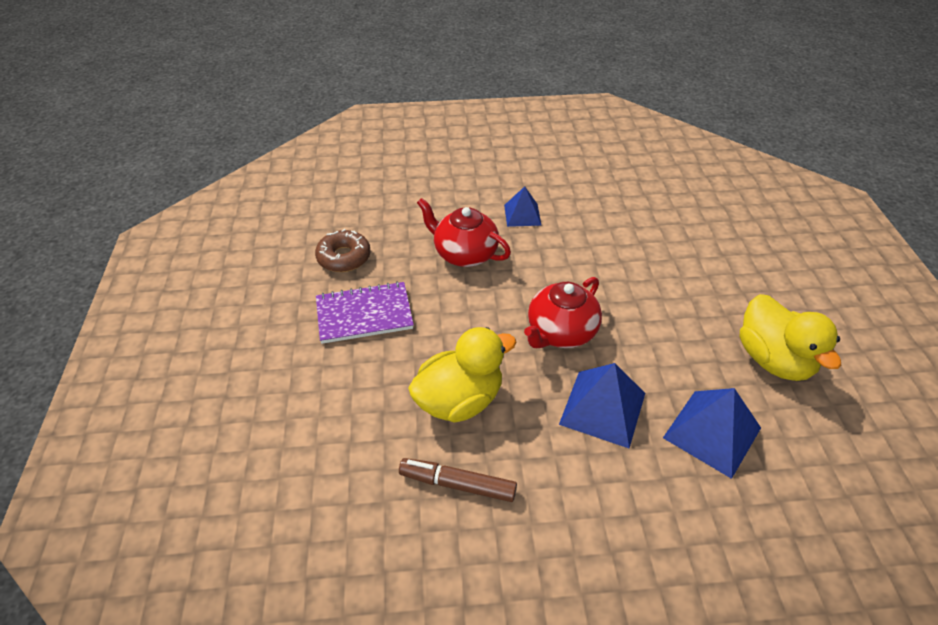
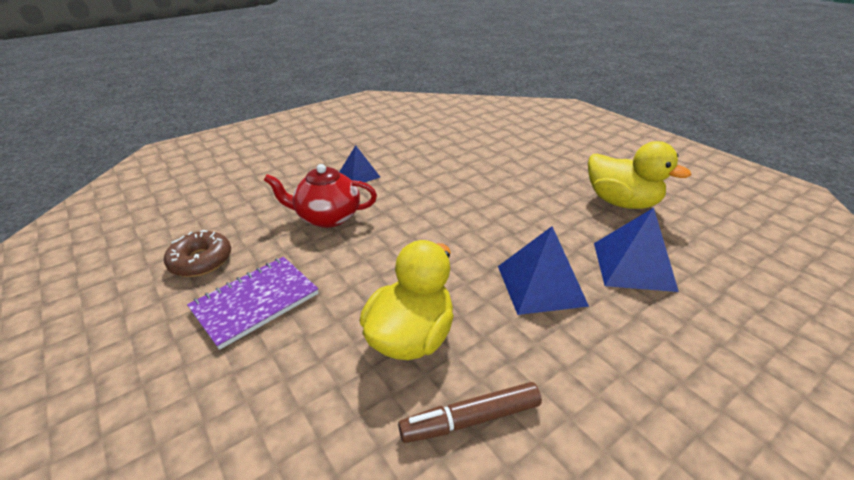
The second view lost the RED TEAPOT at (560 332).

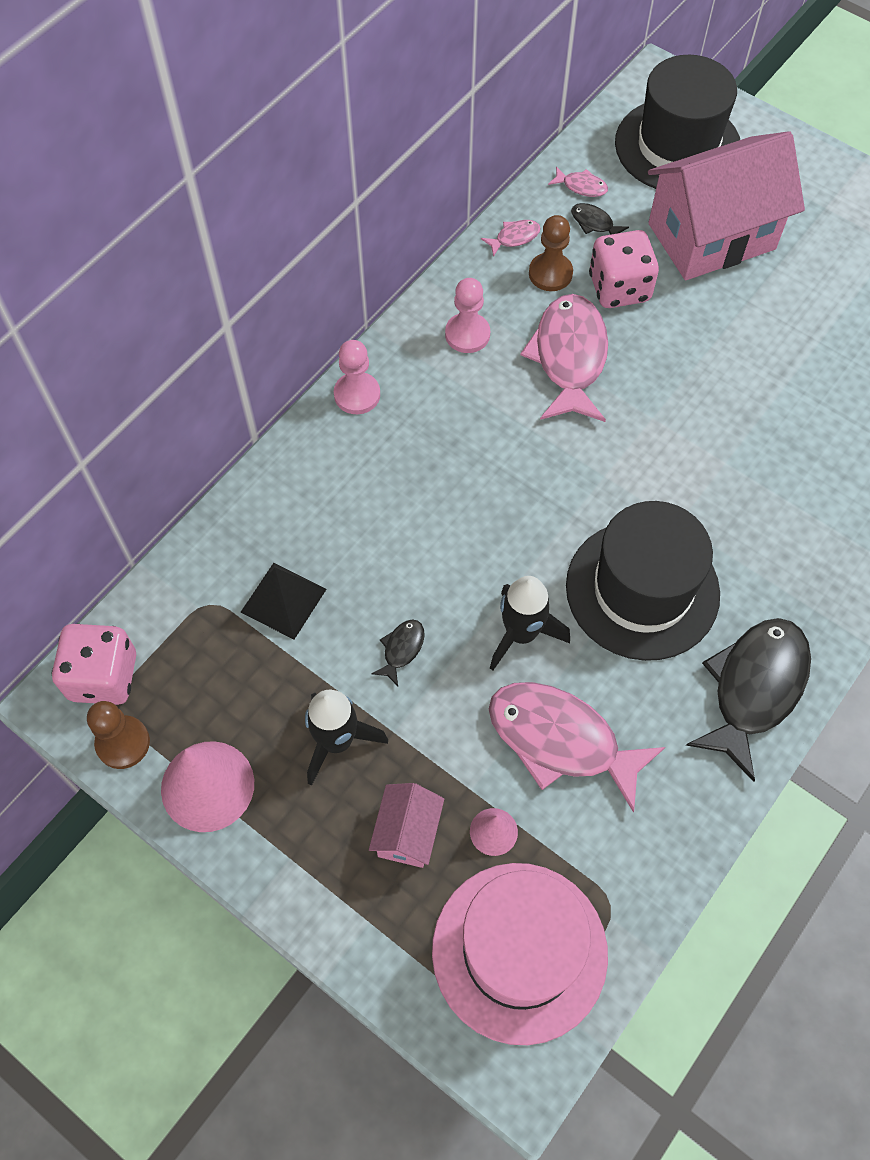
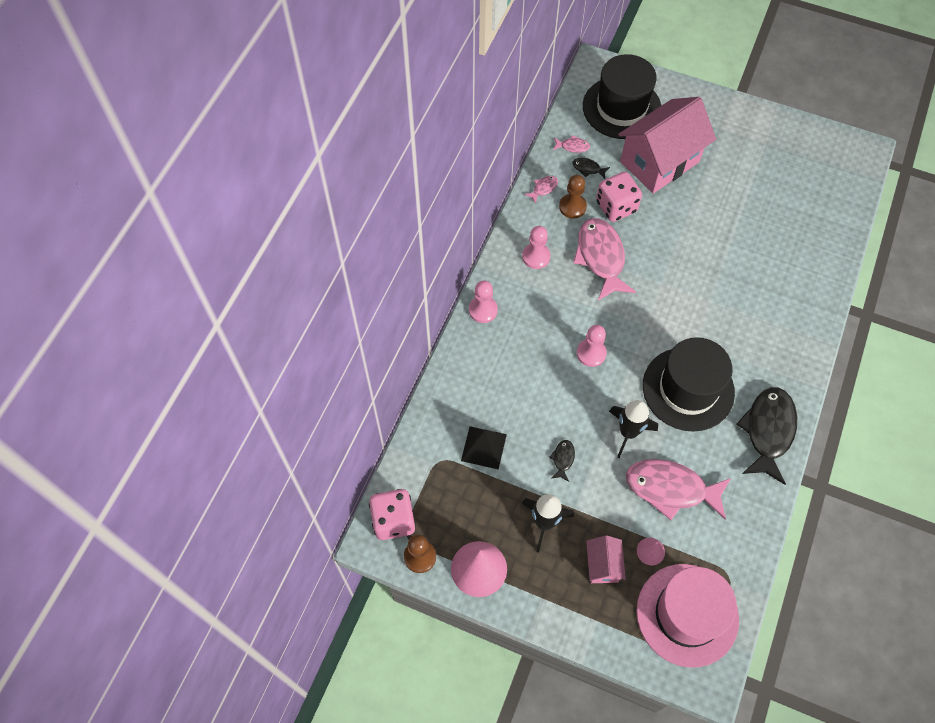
The second view gained the PINK PAWN at (591 353).

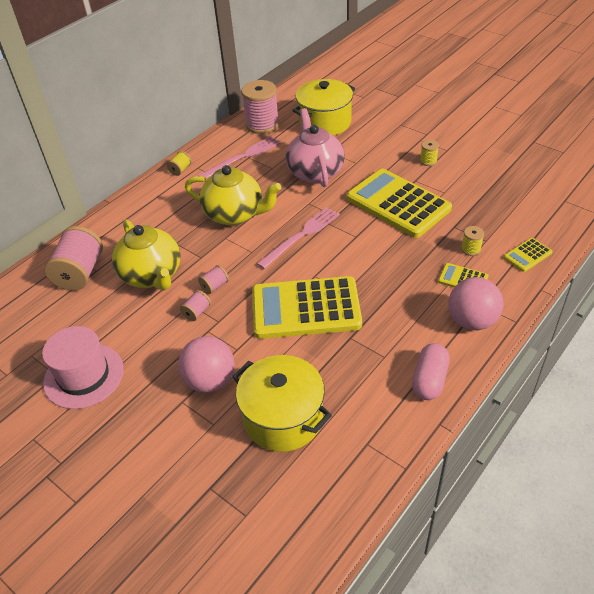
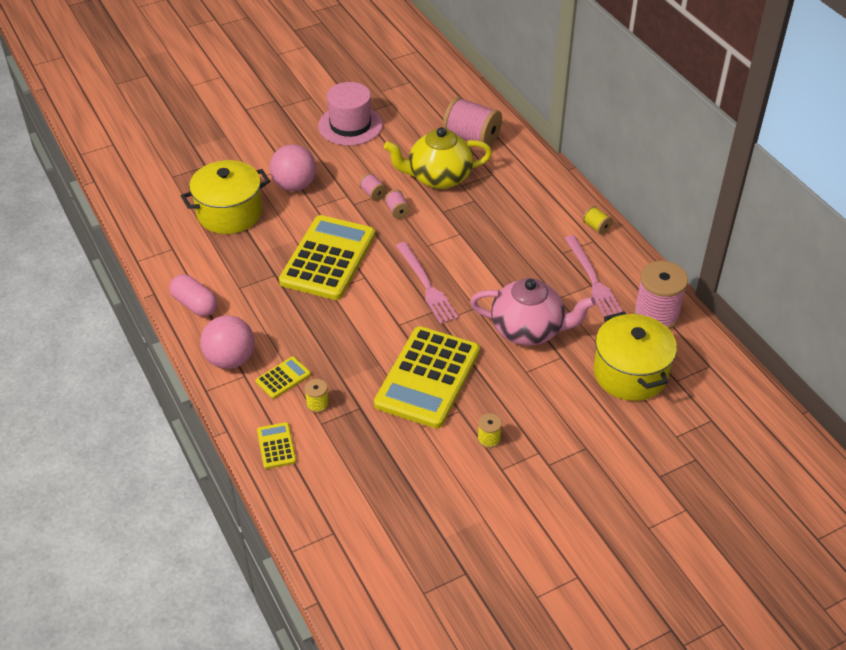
The BRIGHT YELLOW ADDING MACHINE at (398 203) ended up facing another way, 135 degrees clockwise from before.
The second view lost the BRIGHT YELLOW TEAPOT at (235 214).

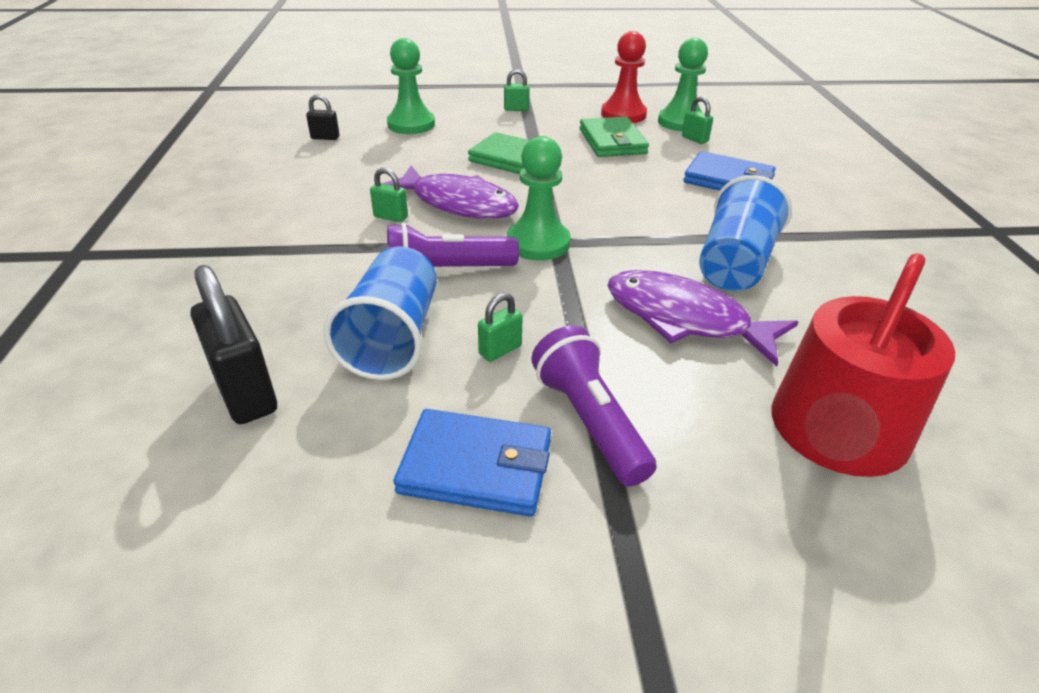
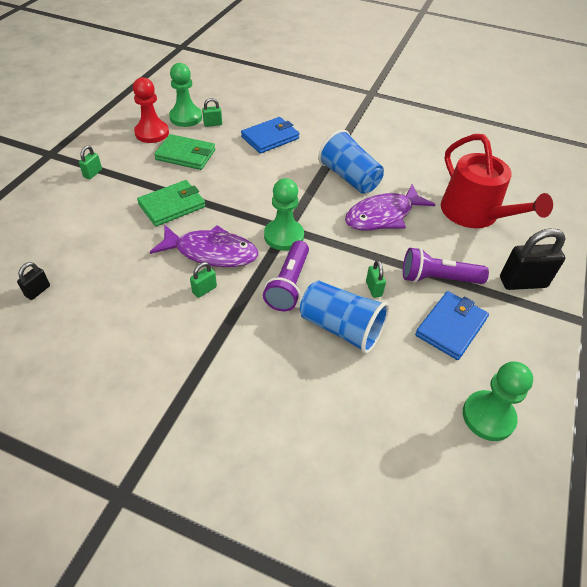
The VIOLET TOY FISH at (458 203) ended up facing another way, 45 degrees clockwise from before.
The GREEN PAWN ended up elsewhere, having gone from (411 124) to (488 416).
The JET-BLACK SMALL LOCK ended up elsewhere, having gone from (246 393) to (522 282).

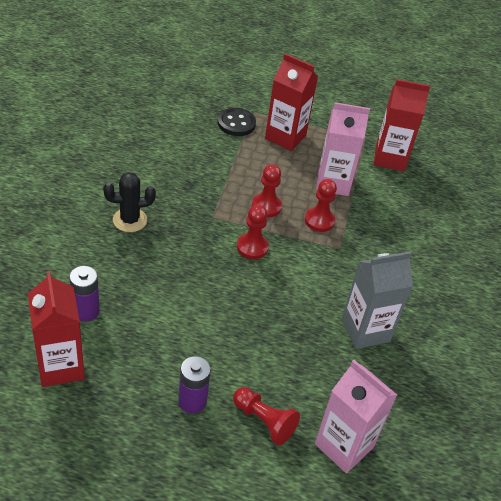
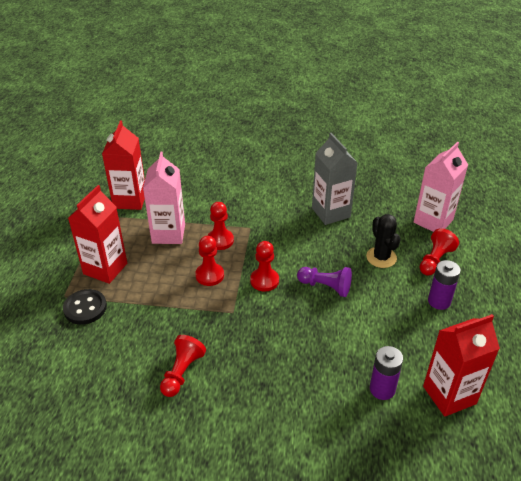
The second view gained the RED PAWN at (182 372).
The second view gained the VIOLET PAWN at (325 287).
The JET-BLACK PRICKLY PLANT ended up elsewhere, having gone from (130 220) to (381 257).

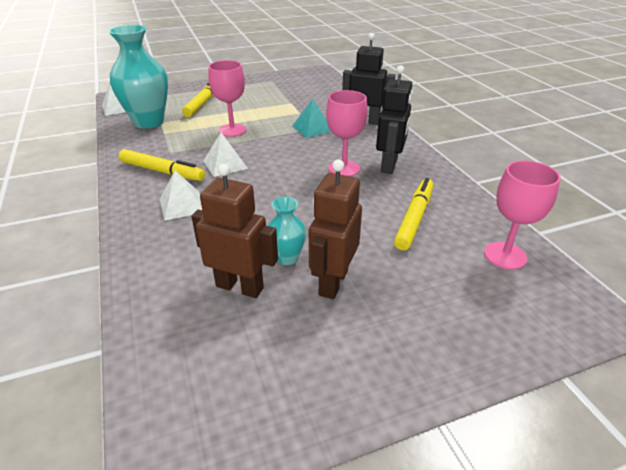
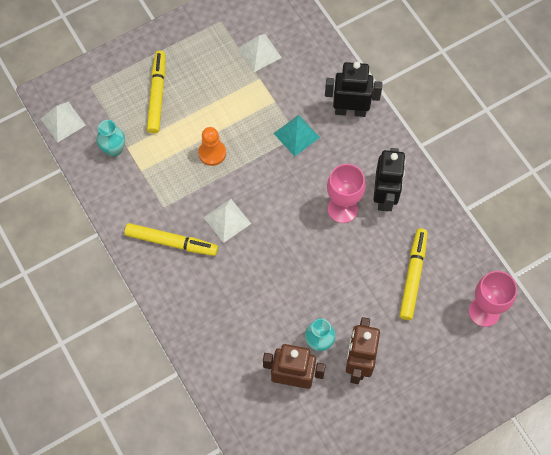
The size of the TURQUOISE TALL VASE at (148 122) changed by a factor of 0.48.
Where the PINK CHALICE stood at (232 130), the ORANGE PAWN came to stand at (212 153).
The WHITE PYRAMID ended up elsewhere, having gone from (182 205) to (259 52).

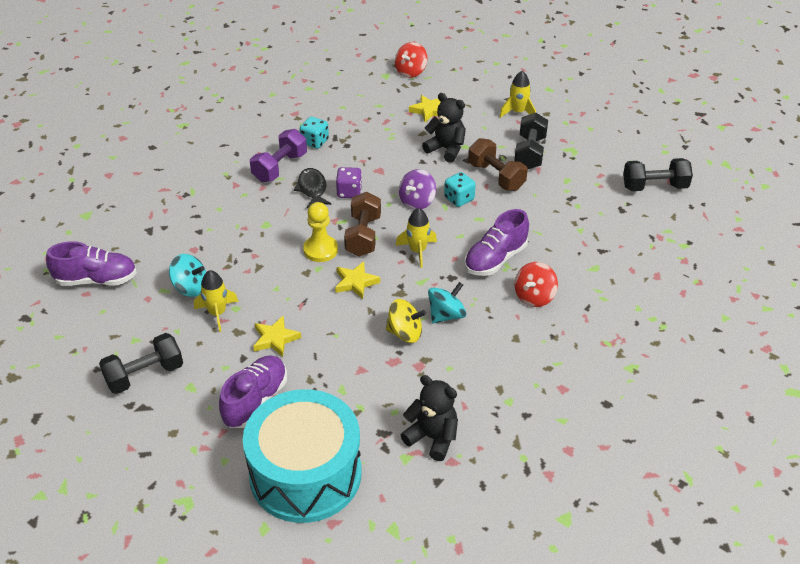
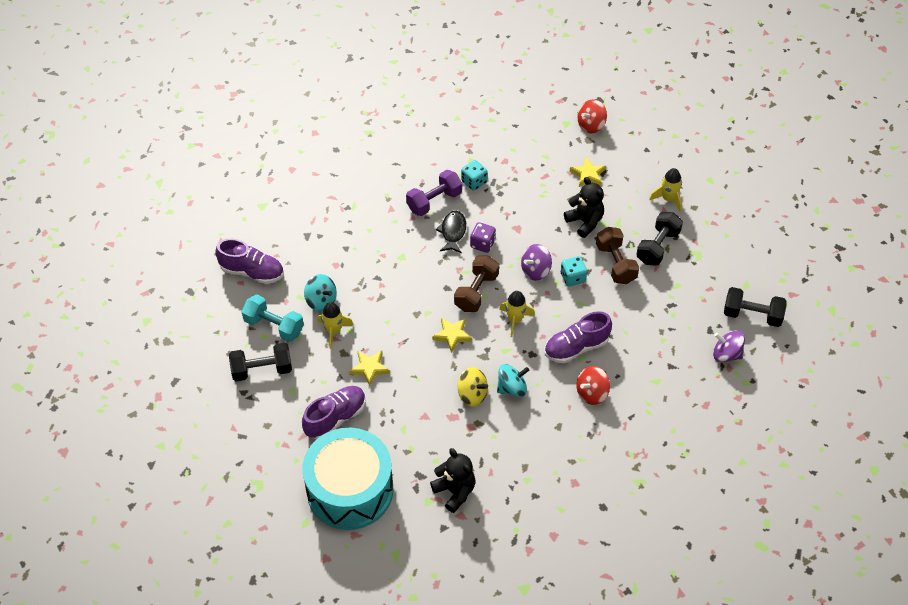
The second view gained the TURQUOISE DUMBBELL at (274 326).
The second view gained the VIOLET WHIRLIGIG at (726 354).
The second view lost the BRIGHT YELLOW PAWN at (320 250).

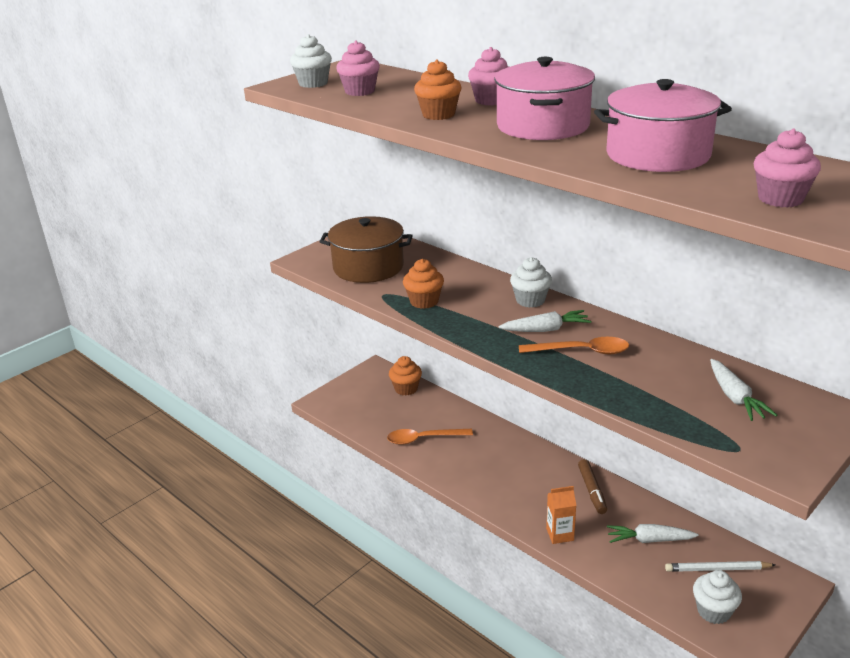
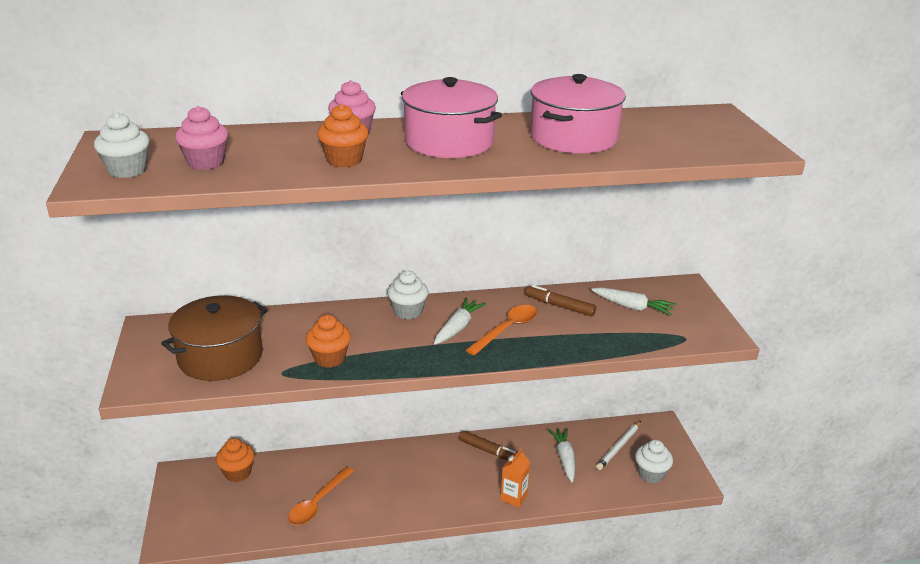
The second view gained the BROWN FELT PEN at (560 306).
The WHITE TOY CARROT at (649 540) ended up facing another way, 135 degrees clockwise from before.
The second view lost the PINK MUFFIN at (780 199).

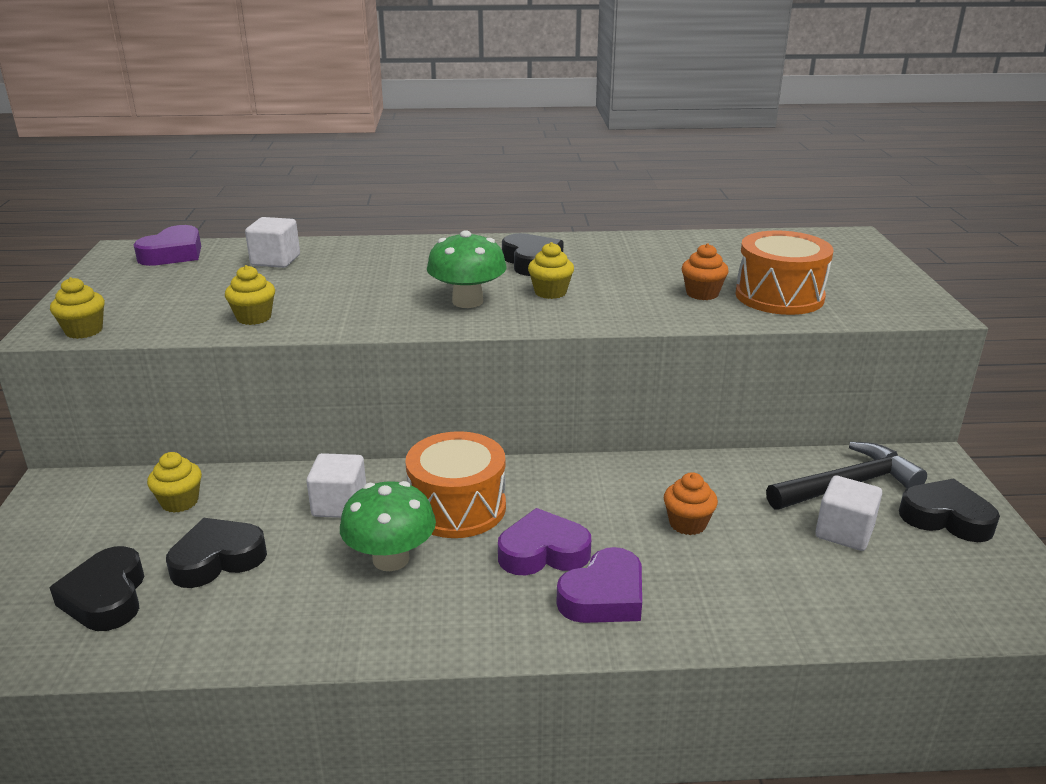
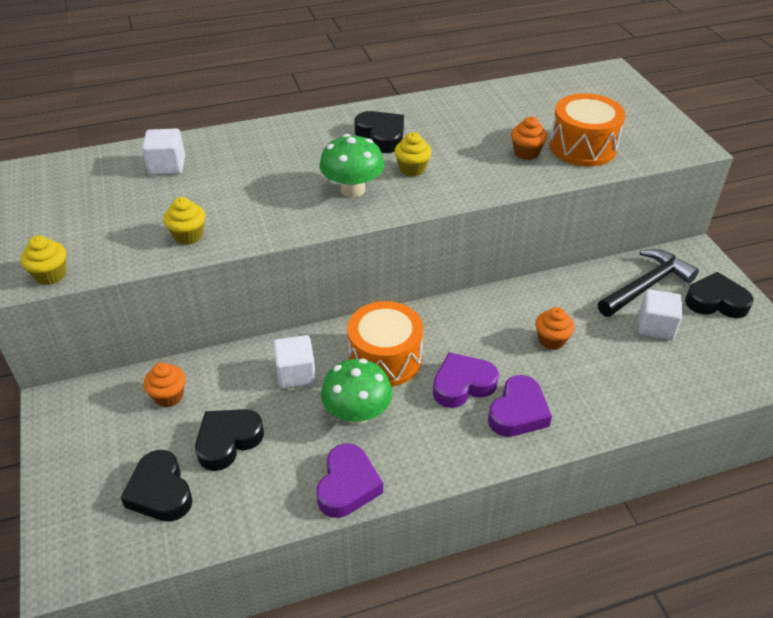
What was the BRIGHT YELLOW MUFFIN at (180 502) turned into the ORANGE MUFFIN at (169 396).
The VIOLET HEART SHAPE ended up elsewhere, having gone from (173 254) to (347 485).

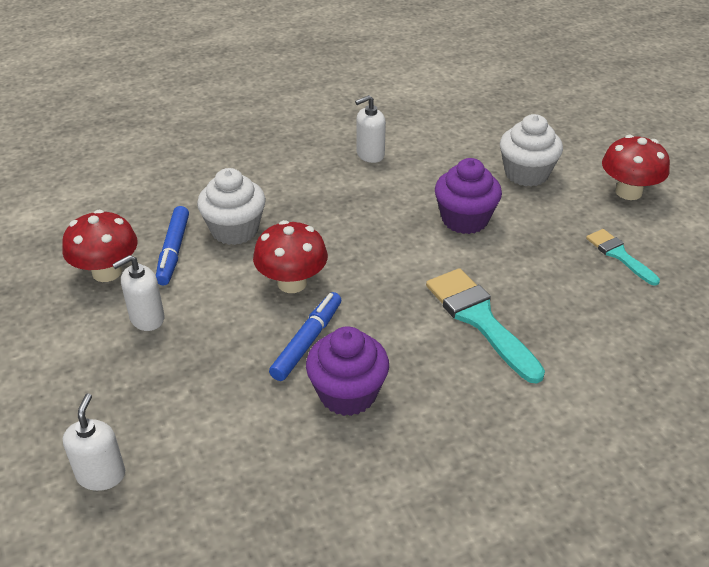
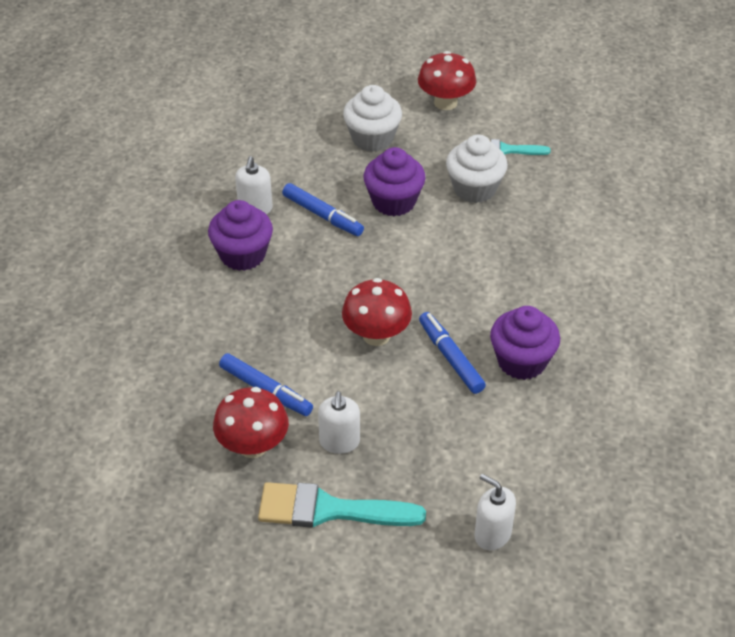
The second view gained the VIOLET MUFFIN at (242 255).
The TURQUOISE PAINT BRUSH ended up elsewhere, having gone from (479 319) to (329 510).
The second view gained the COBALT FELT PEN at (322 215).
The WHITE MUFFIN ended up elsewhere, having gone from (234 230) to (474 189).

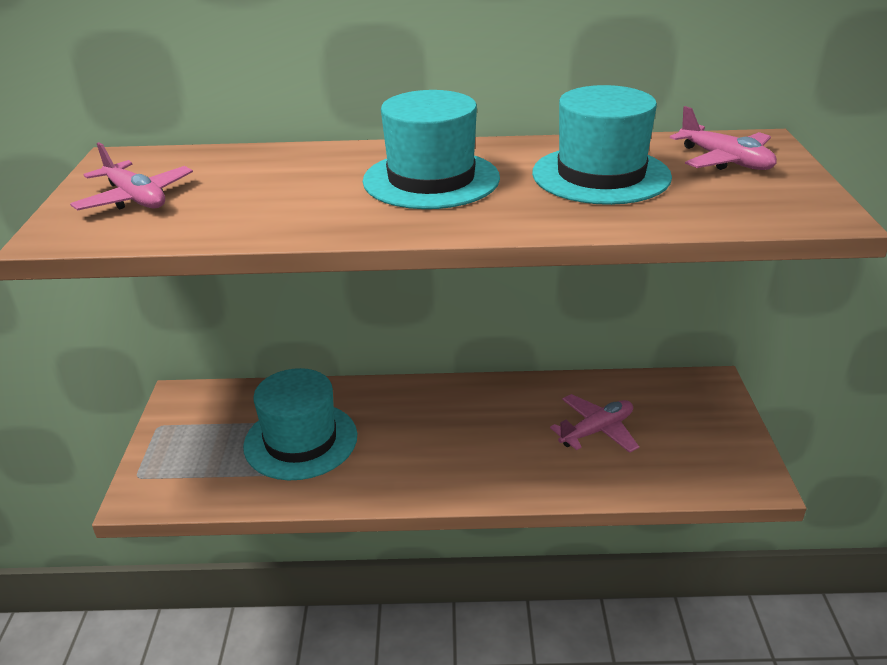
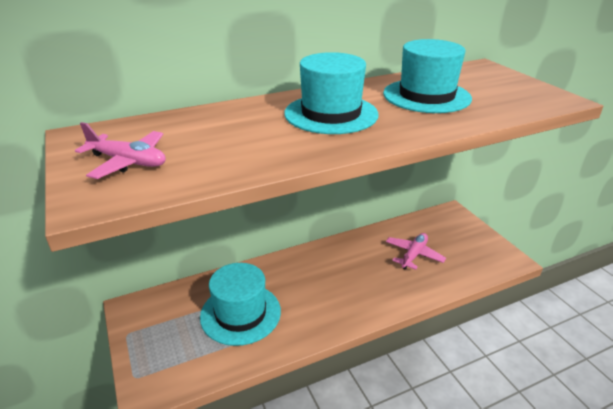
The second view lost the PINK AEROPLANE at (725 161).

